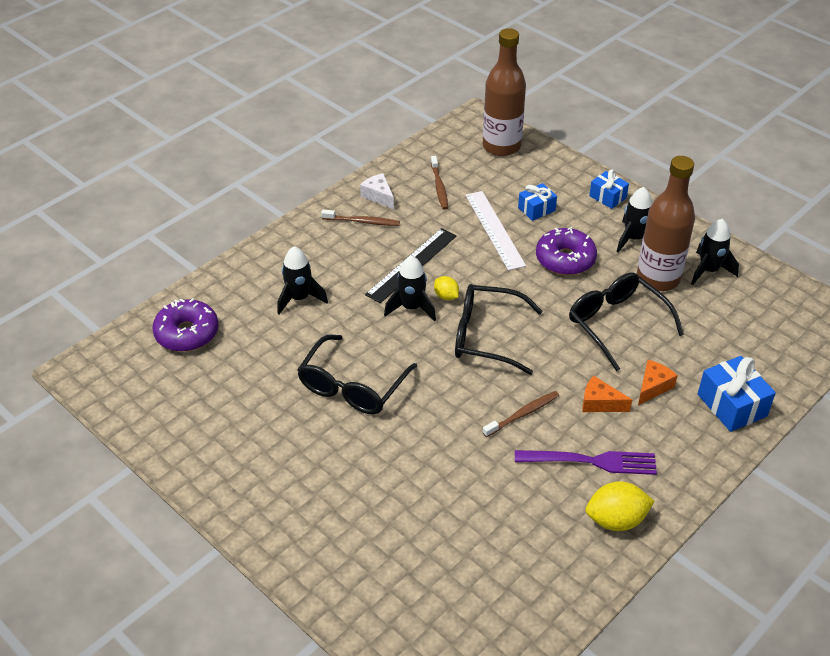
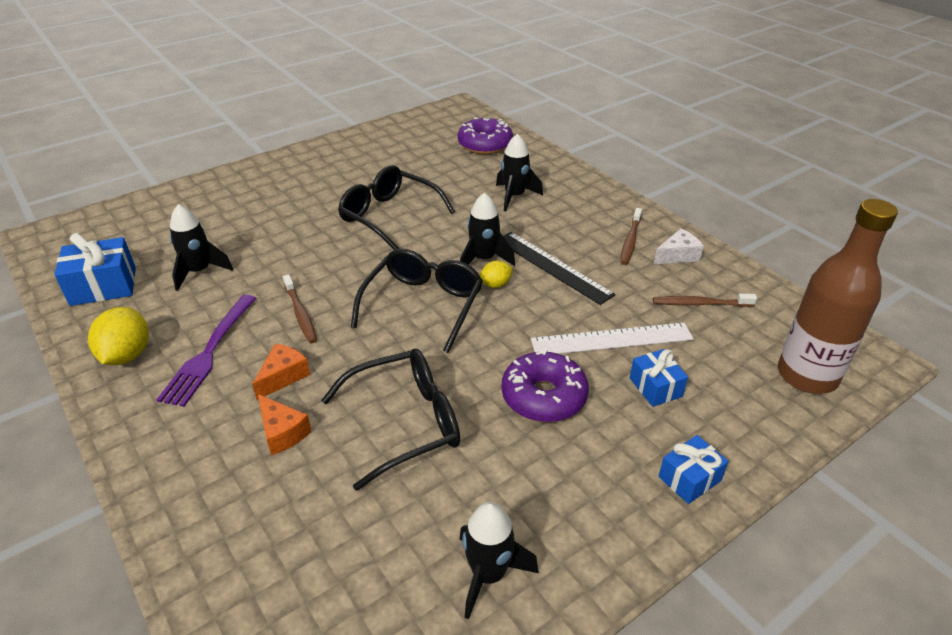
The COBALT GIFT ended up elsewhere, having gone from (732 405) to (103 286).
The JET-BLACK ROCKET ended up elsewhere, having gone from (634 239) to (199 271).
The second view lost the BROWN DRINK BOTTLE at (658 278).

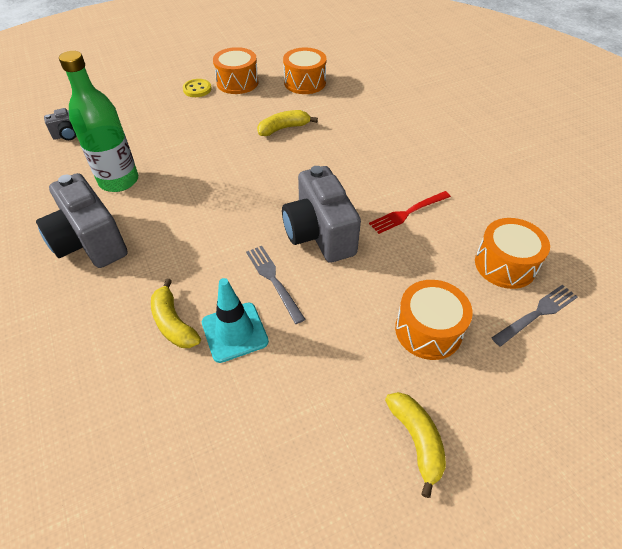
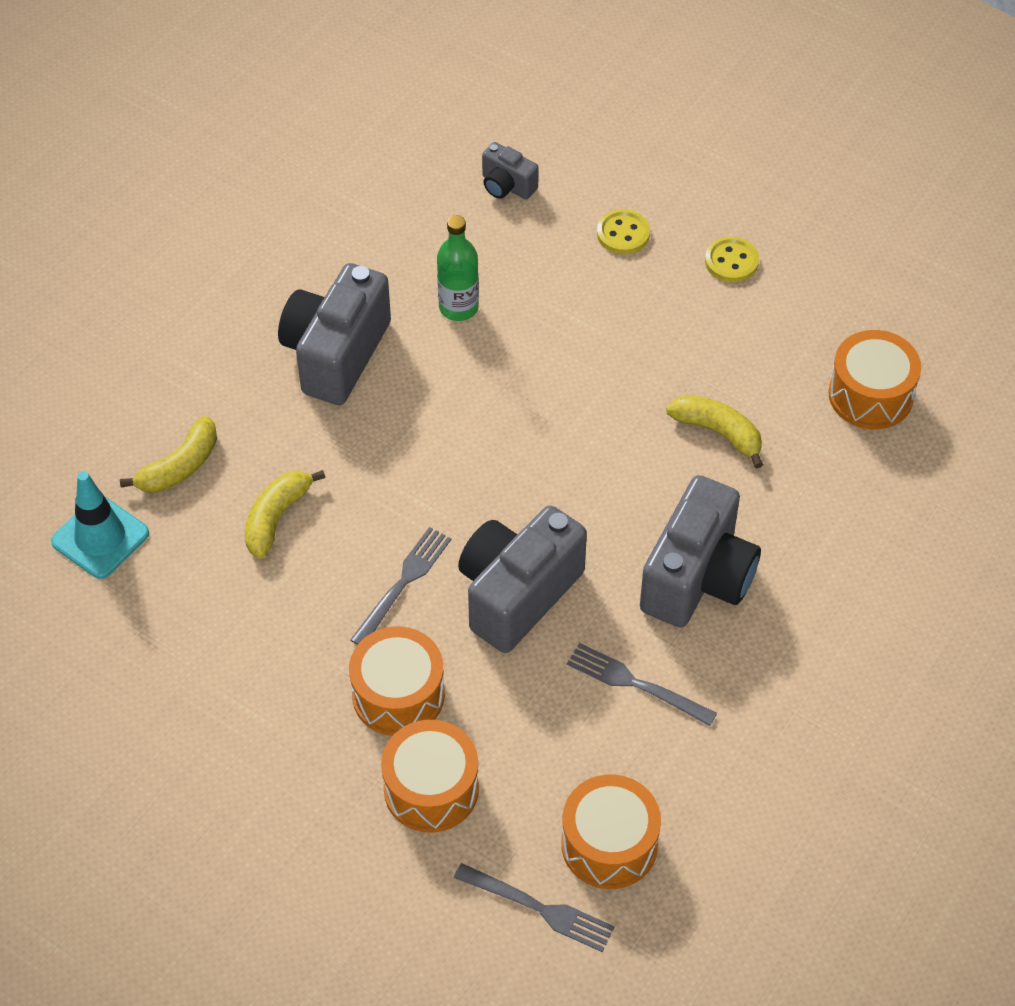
The TURQUOISE ROAD CONE ended up elsewhere, having gone from (234 332) to (100 537).
The BRIGHT YELLOW BANANA FRUIT ended up elsewhere, having gone from (416 440) to (180 466).
The ORANGE DRUM ended up elsewhere, having gone from (237 82) to (398 695).
The size of the GREEN DRINK BOTTLE at (119 181) changed by a factor of 0.63.
What was the RED TABLE FORK at (407 213) turned into the GRAY TABLE FORK at (634 683).
The second view gained the BRIGHT YELLOW SHIRT BUTTON at (623 234).
The second view gained the GRAY CAMERA at (698 578).

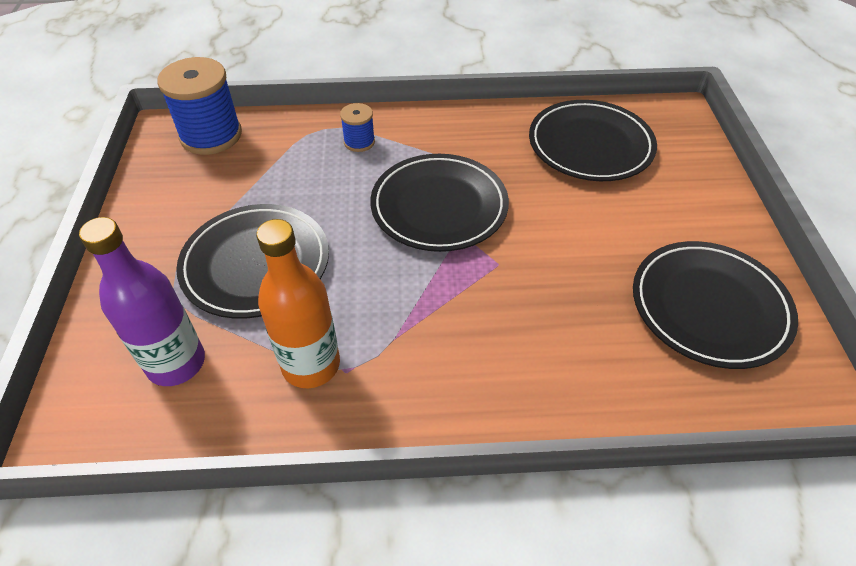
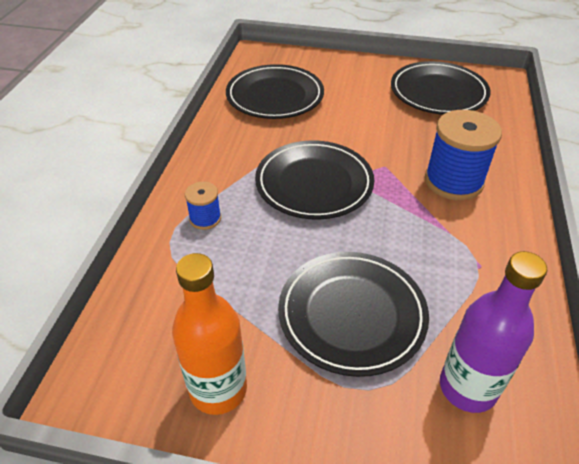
The ORANGE DRINK BOTTLE ended up elsewhere, having gone from (311 365) to (218 389).
The COBALT SPOOL ended up elsewhere, having gone from (211 135) to (453 181).

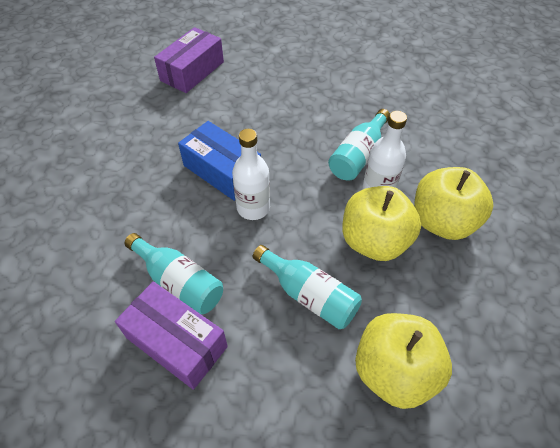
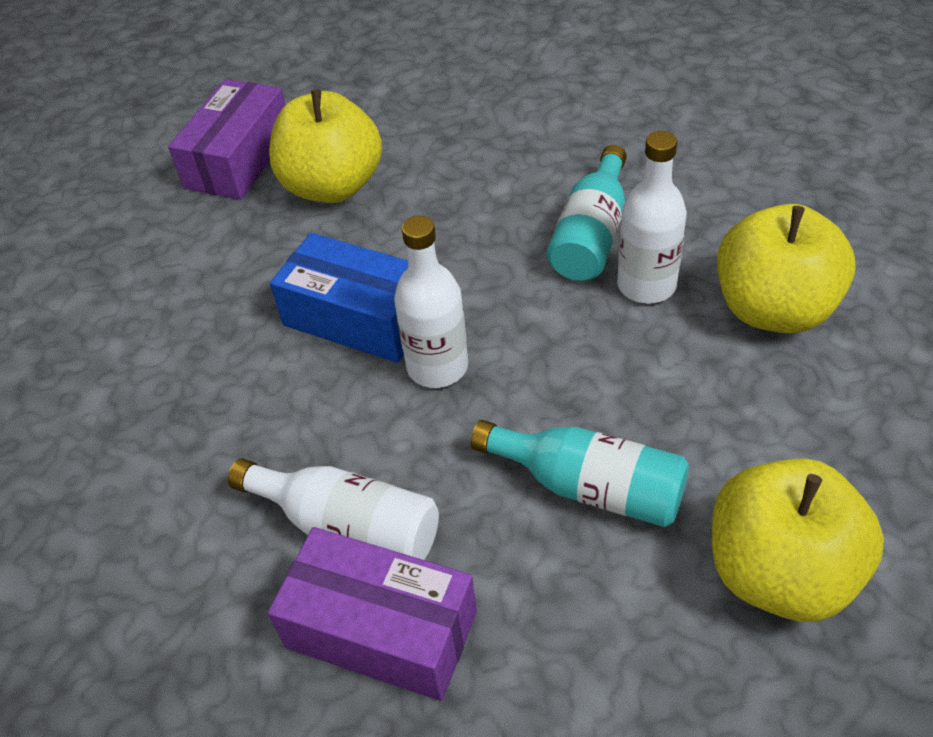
What was the TURQUOISE DRINK BOTTLE at (179 282) turned into the WHITE DRINK BOTTLE at (348 526).
The BRIGHT YELLOW TOY APPLE ended up elsewhere, having gone from (374 241) to (332 186).

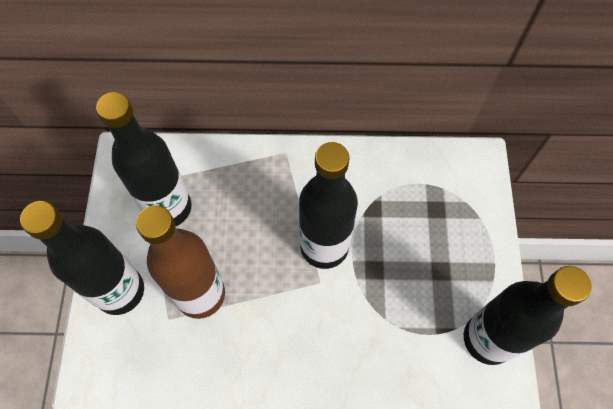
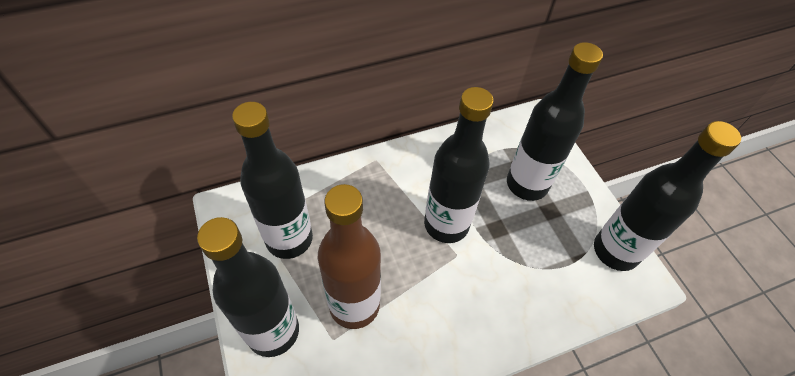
The second view gained the JET-BLACK DRINK BOTTLE at (527 184).

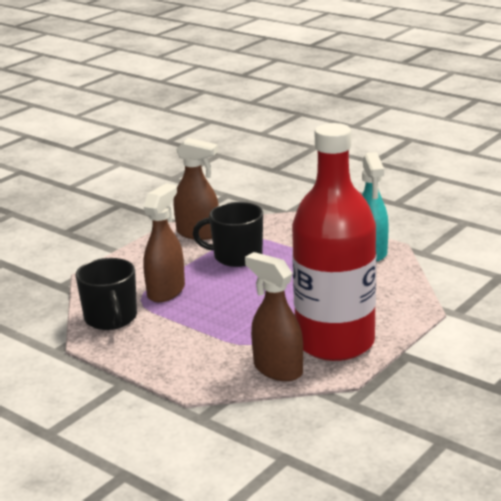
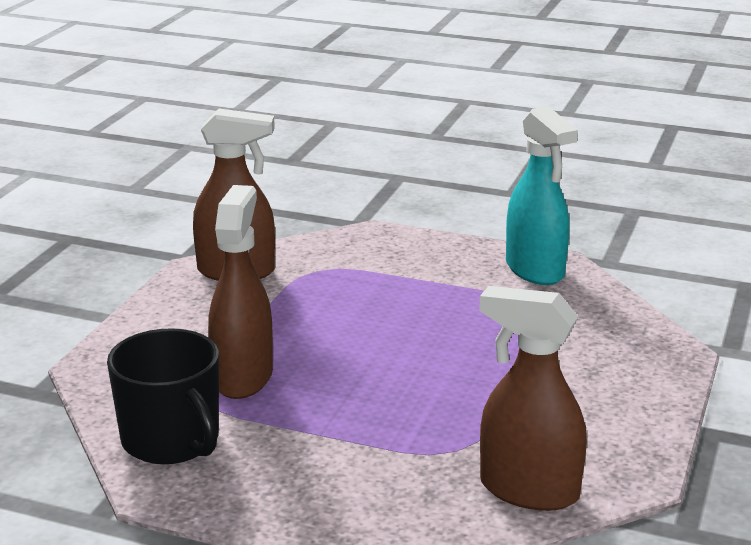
The second view lost the JET-BLACK MUG at (236 256).
The second view lost the RED DRINK BOTTLE at (335 342).

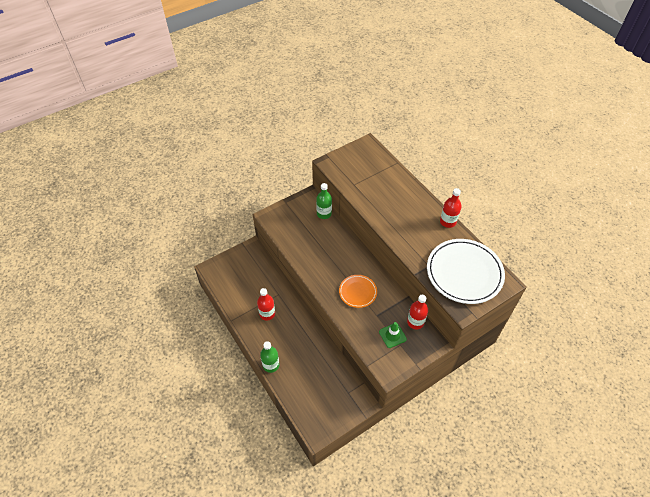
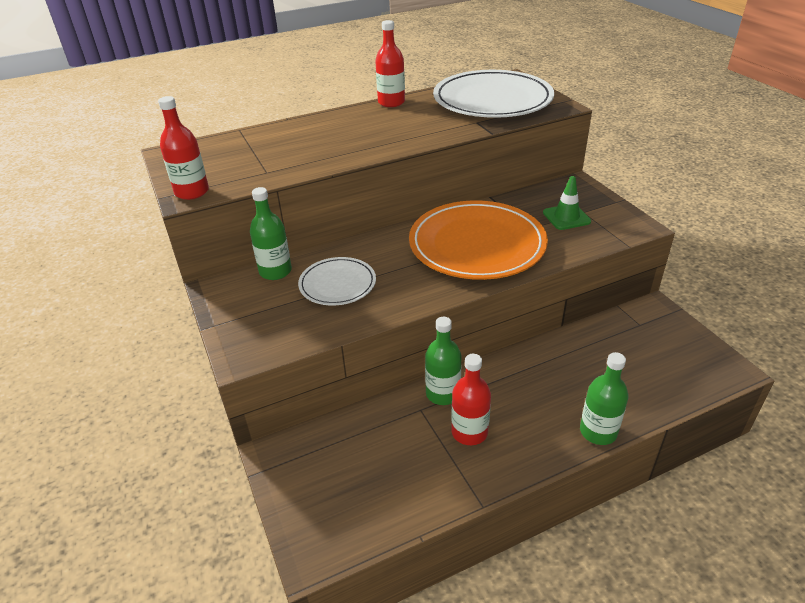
The RED DRINK BOTTLE ended up elsewhere, having gone from (415 322) to (192 192).
The second view gained the WHITE FLAT DISH at (337 284).
The size of the ORANGE FLAT DISH at (357 292) changed by a factor of 1.89.
The second view gained the GREEN DRINK BOTTLE at (442 393).

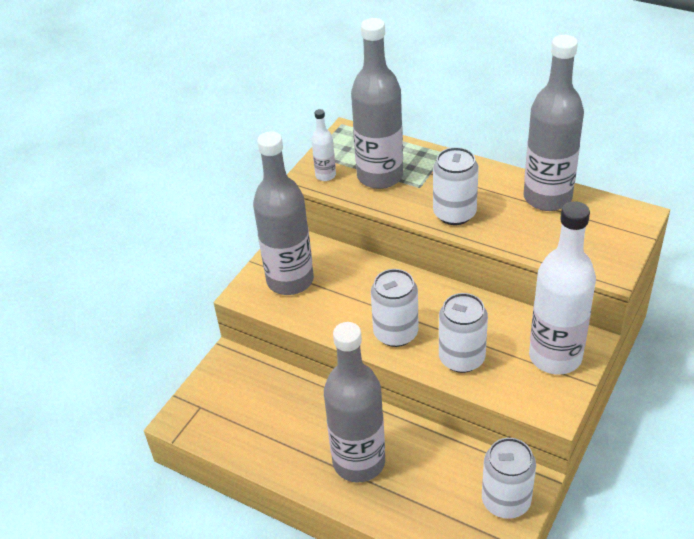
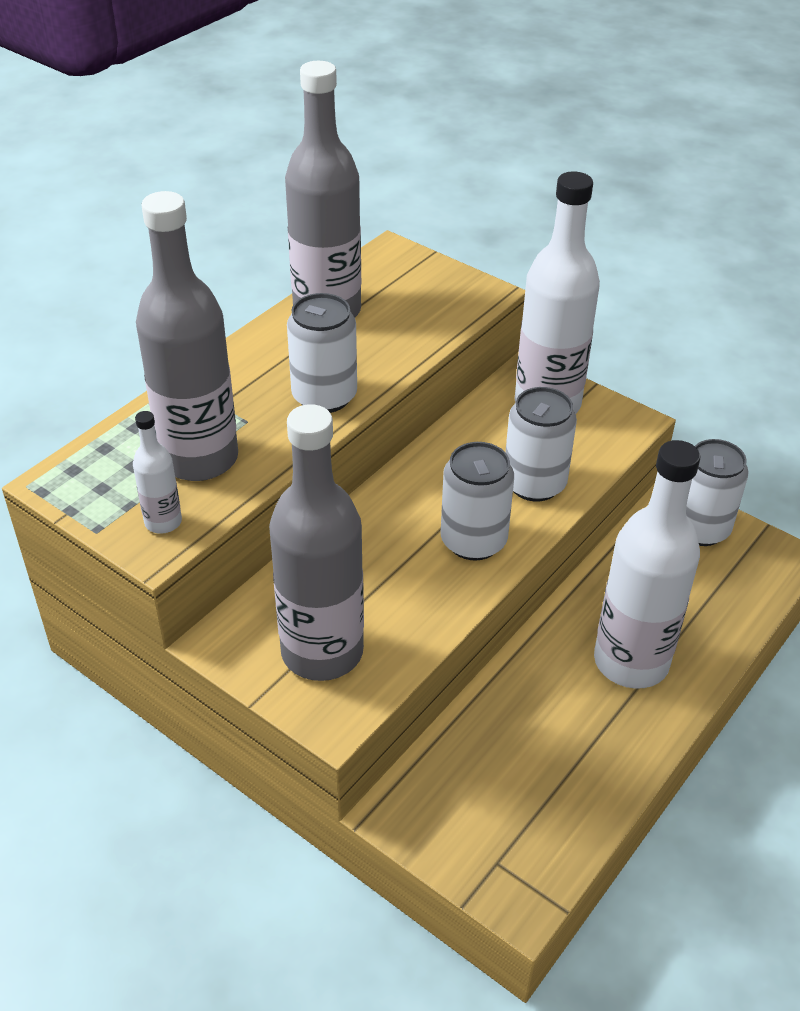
What was the GRAY DRINK BOTTLE at (359 462) turned into the WHITE DRINK BOTTLE at (631 662).

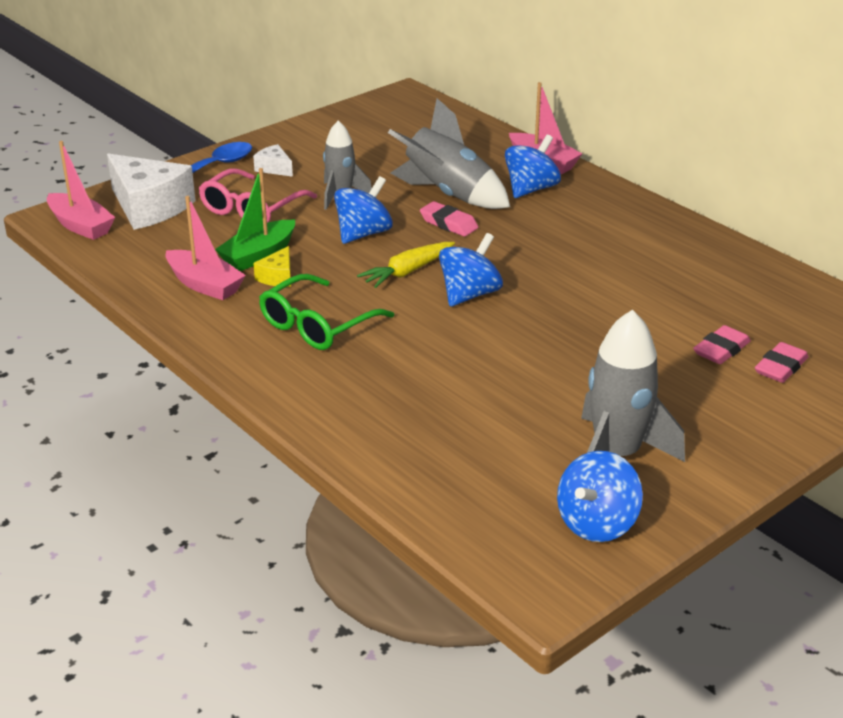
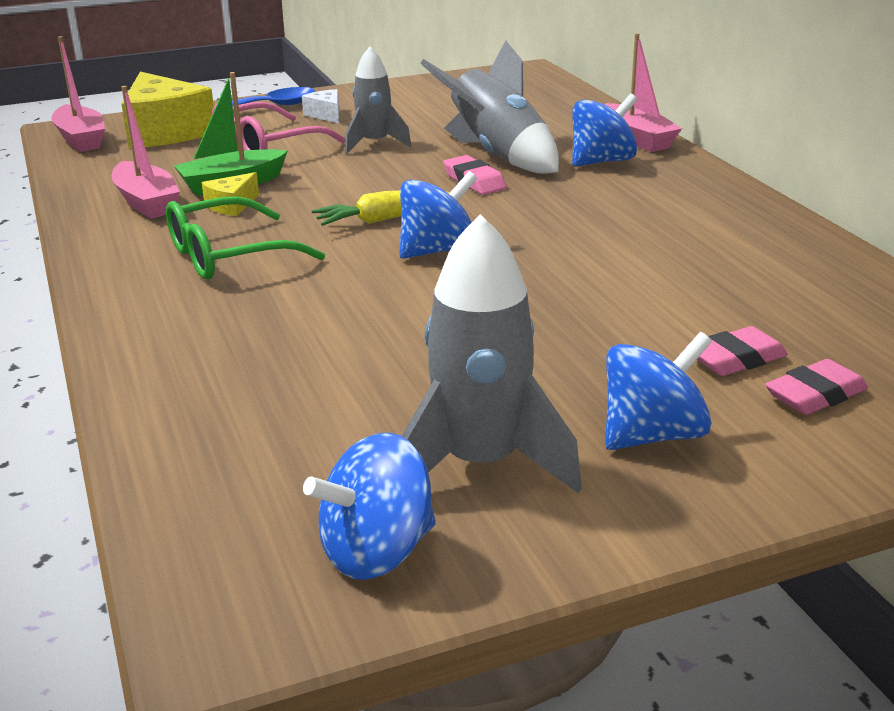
What was the WHITE CHEESE at (149 207) turned into the BRIGHT YELLOW CHEESE at (165 132).
The COBALT WHIRLIGIG ended up elsewhere, having gone from (363 234) to (653 435).

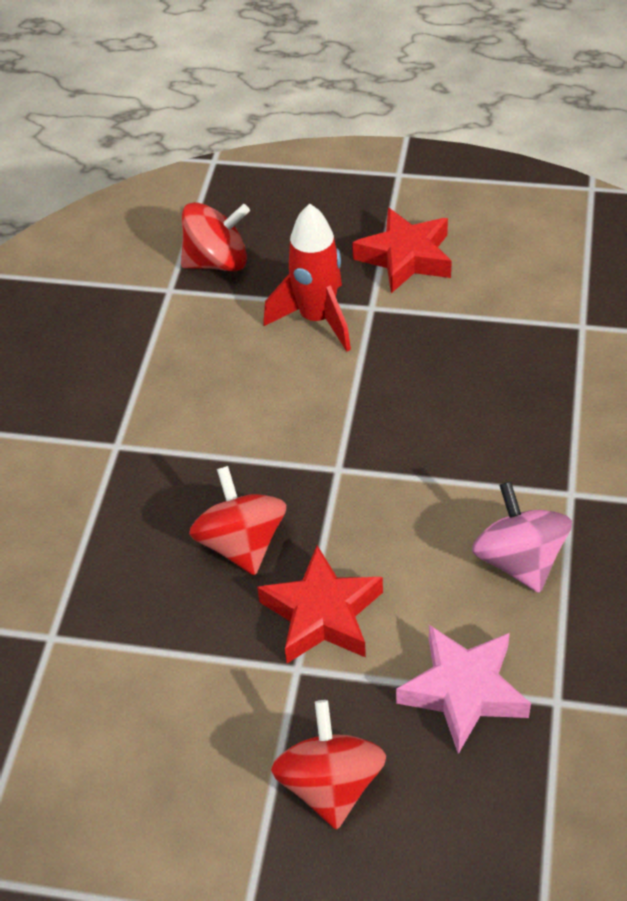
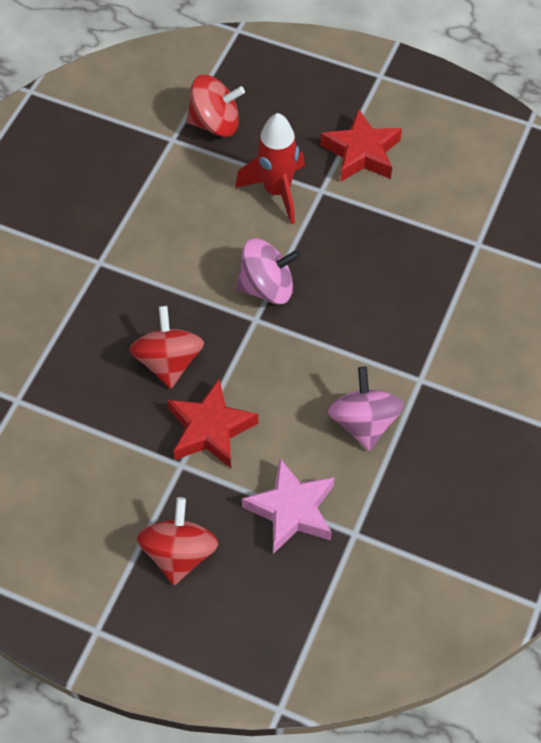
The second view gained the PINK WHIRLIGIG at (267 287).

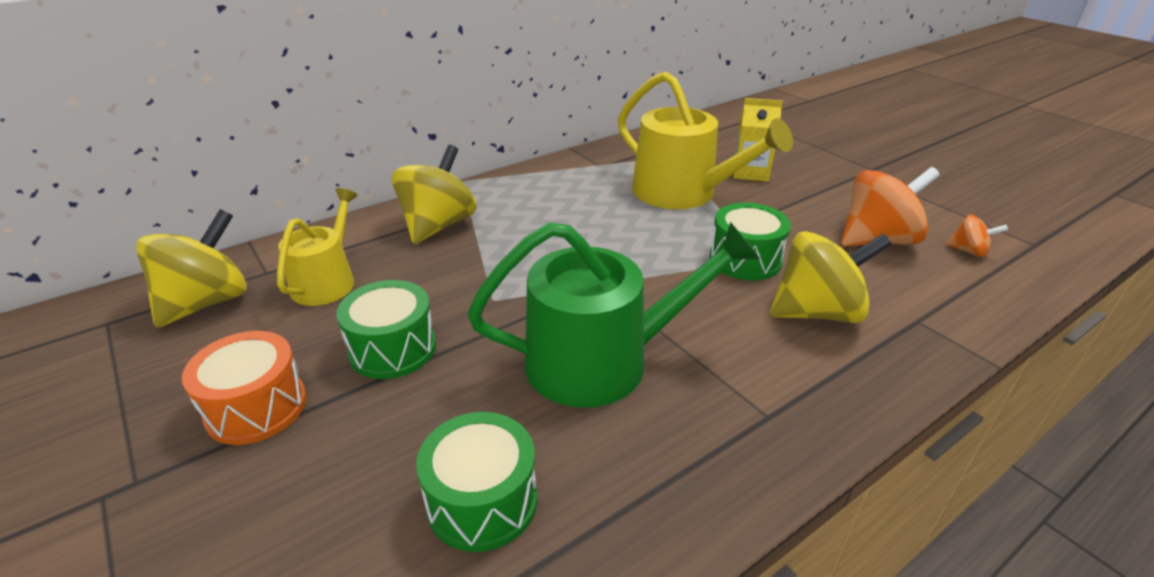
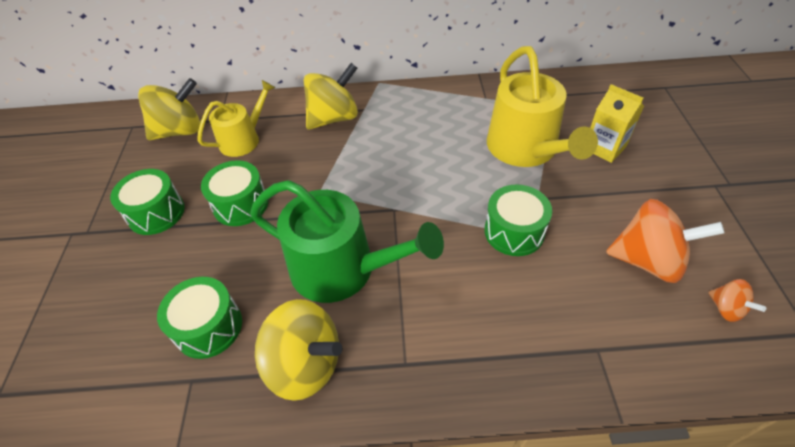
What was the ORANGE DRUM at (256 407) turned into the GREEN DRUM at (156 213).
The BRIGHT YELLOW WHIRLIGIG ended up elsewhere, having gone from (817 312) to (305 364).

